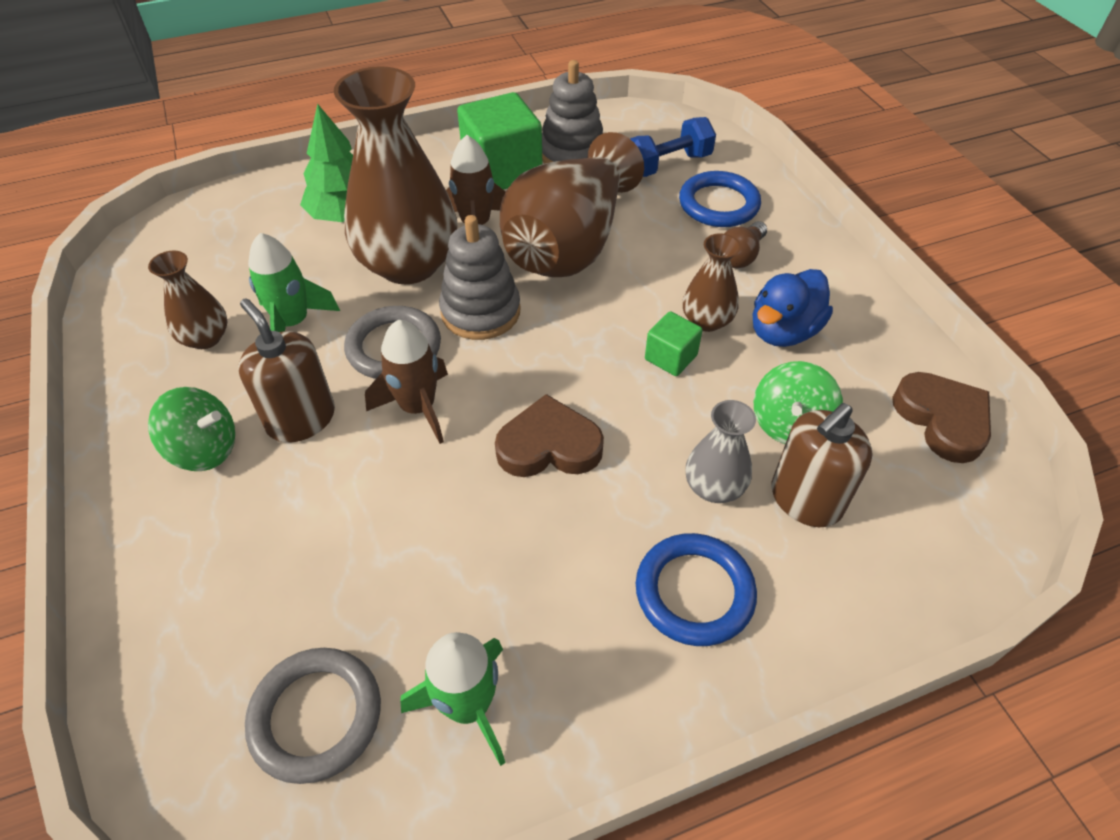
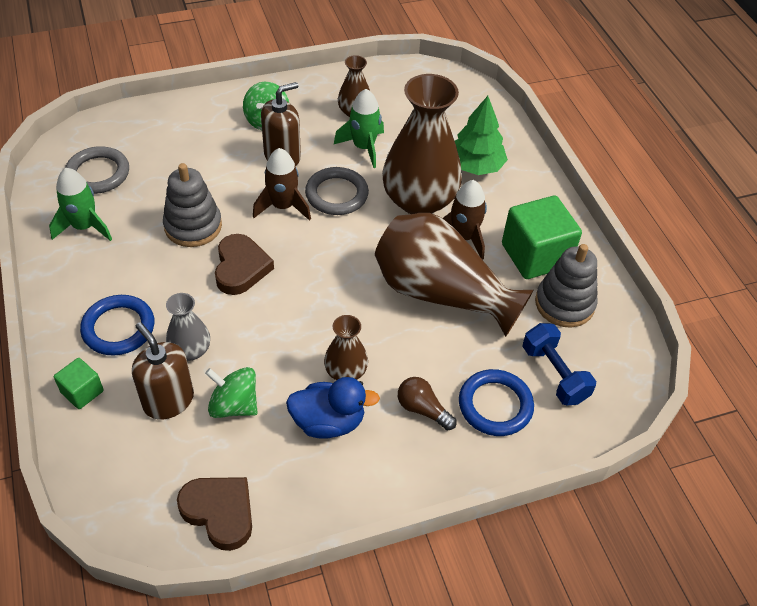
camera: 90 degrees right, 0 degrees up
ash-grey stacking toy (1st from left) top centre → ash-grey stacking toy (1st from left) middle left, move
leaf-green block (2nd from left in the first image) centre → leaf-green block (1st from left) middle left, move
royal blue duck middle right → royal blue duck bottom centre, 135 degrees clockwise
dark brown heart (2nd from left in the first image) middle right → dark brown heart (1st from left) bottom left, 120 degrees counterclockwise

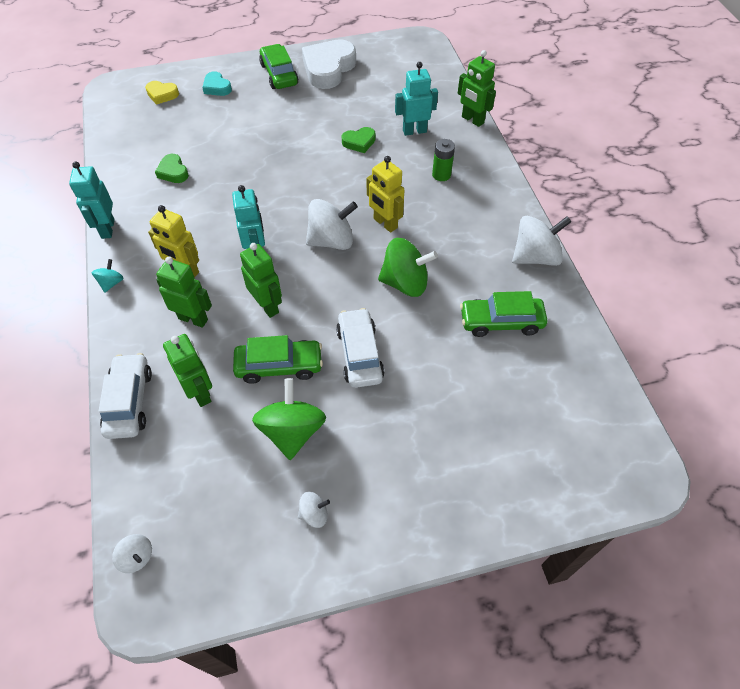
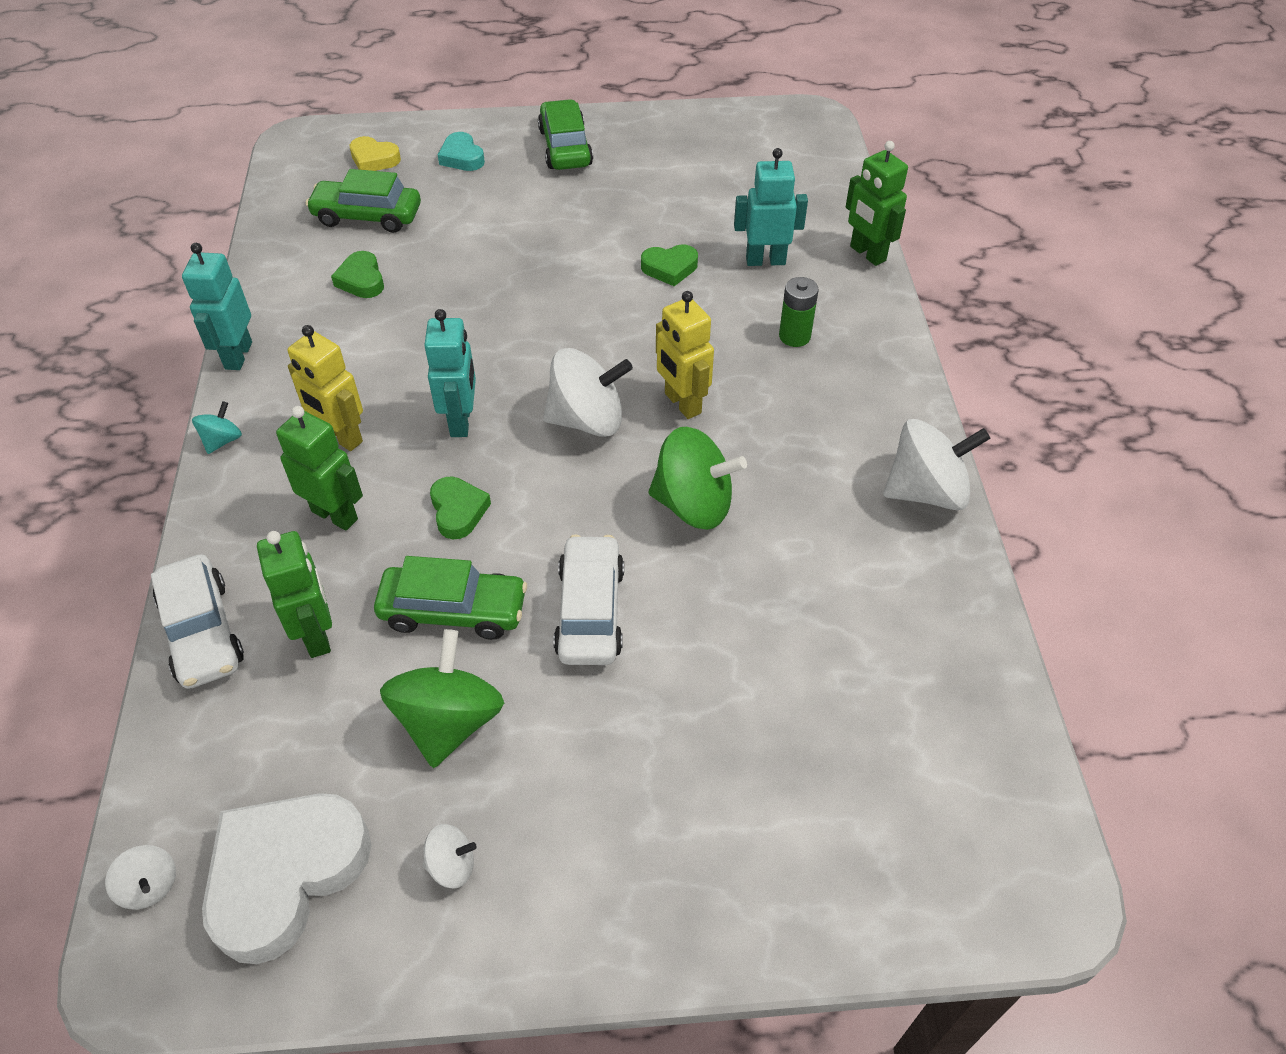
camera: 10 degrees right, 5 degrees down
snow-white toy car (1st from left) middle left, 150 degrees clockwise
leaf-green robot figure (3rd from left) centre → leaf-green heart (2nd from left) centre
snow-white heart top centre → snow-white heart bottom left, move
leaf-green toy car (3rd from left in the first image) middle right → leaf-green toy car (1st from left) top left, move

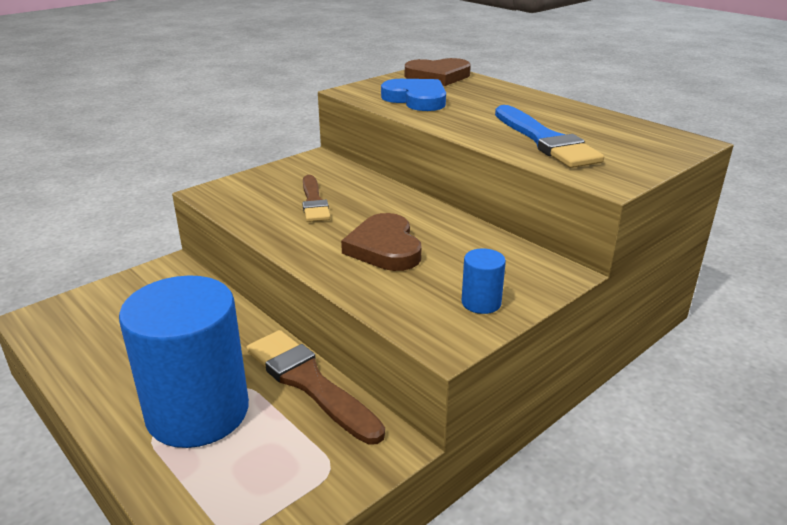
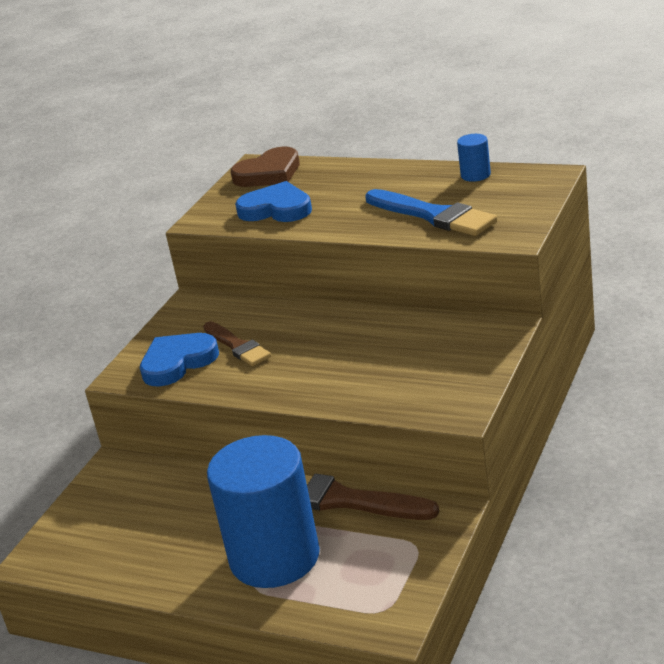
camera: 20 degrees left, 0 degrees up
dark brown heart (1st from left) centre → -
royal blue solid cylinder (2nd from left) centre → royal blue solid cylinder (2nd from left) top right, move
- → royal blue heart (1st from left) middle left

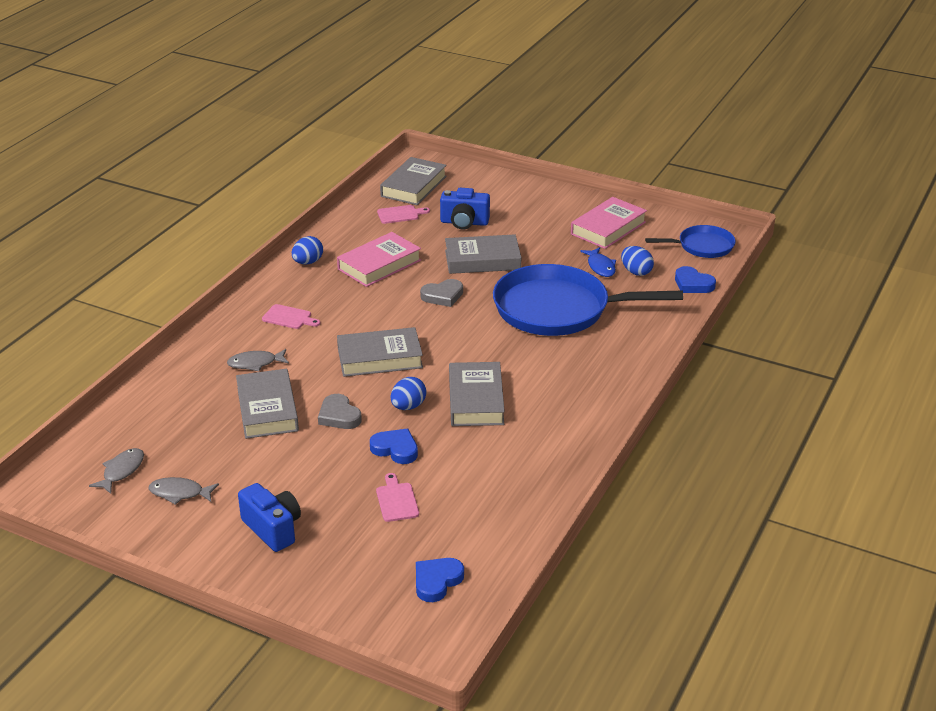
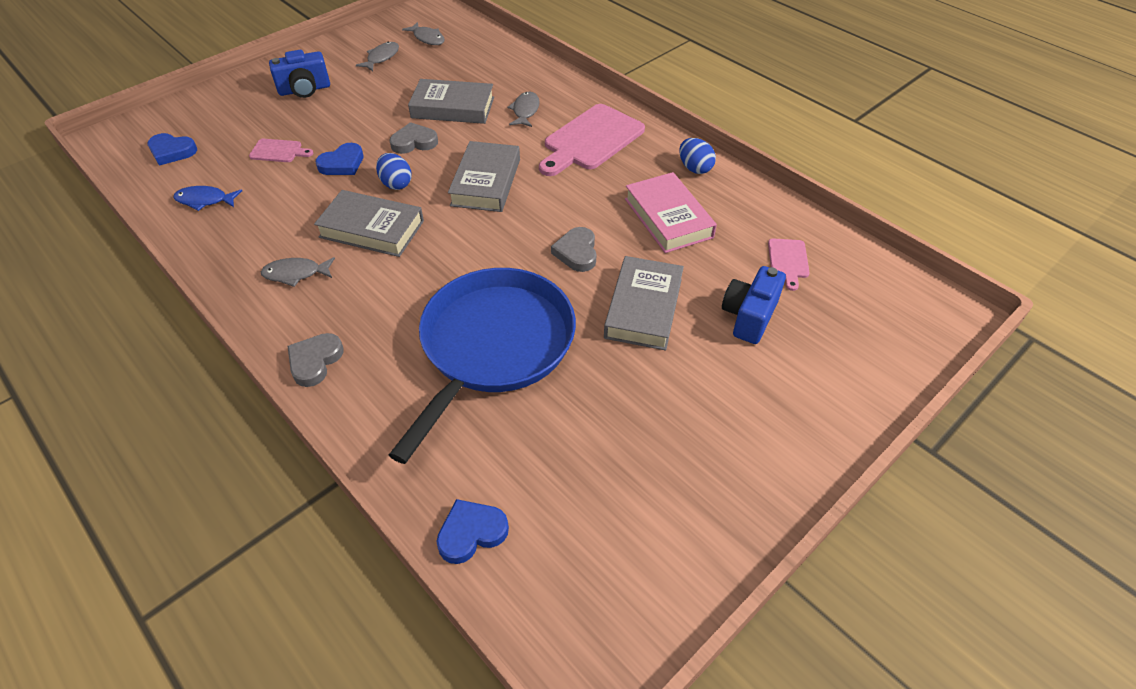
camera: 110 degrees right, 15 degrees up
pink cutting board (1st from left in the first image) middle left → pink cutting board (2nd from left) top centre, x2.07
ash-grey book (3rd from left) top centre → -
royal blue heart (2nd from left in the first image) bottom centre → royal blue heart (1st from left) top left, 135 degrees clockwise
pink book (2nd from left) top centre → -
royal blue toy fish centre → royal blue toy fish top left, move
royal blue egg (3rd from left) middle right → -
royal blue frying pan (2nd from left) middle right → -
- → ash-grey toy fish (1st from left) middle left
- → ash-grey heart (1st from left) middle left

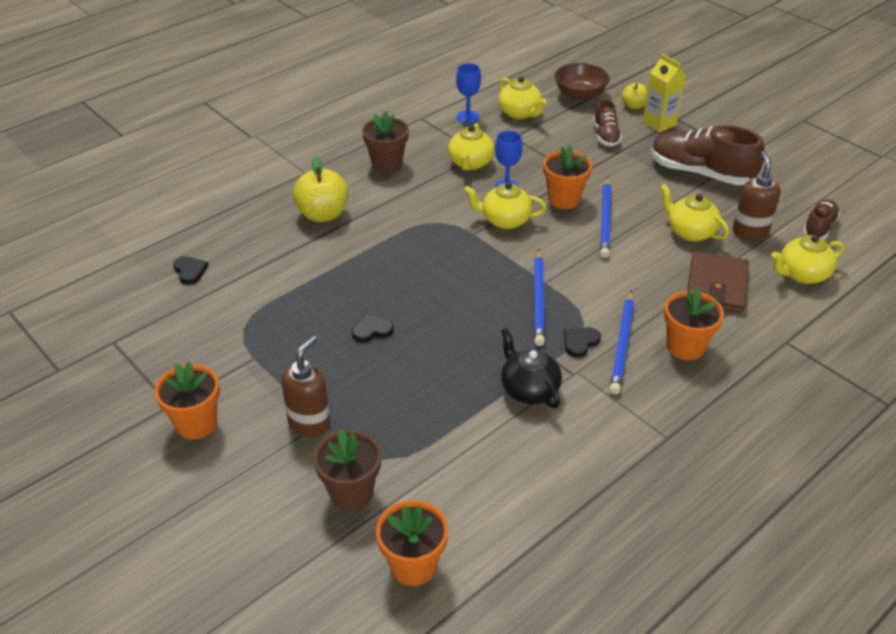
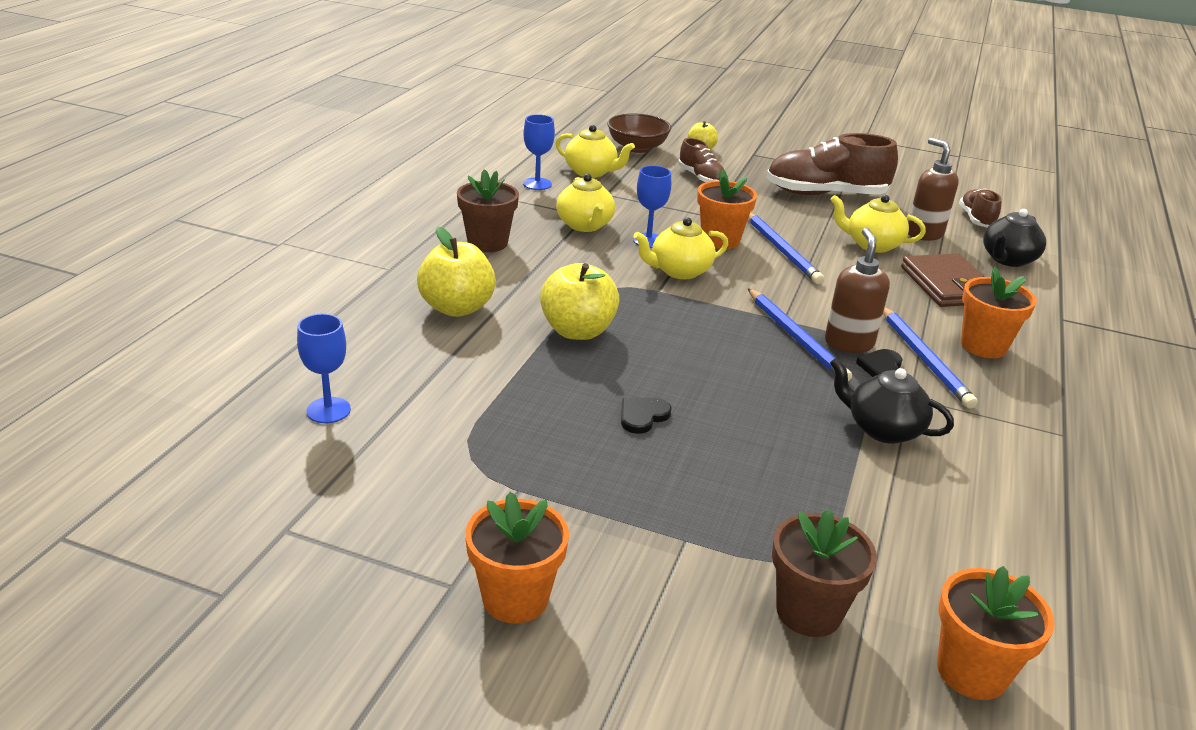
camera: 30 degrees left, 10 degrees down
jet-black heart (1st from left) middle left → royal blue chalice (1st from left) middle left
dark brown soap dispenser (1st from left) centre → dark brown soap dispenser (1st from left) middle right, move
yellow carton top right → -
yellow teapot (5th from left) middle right → jet-black teapot (2nd from left) top right
- → yellow toy apple (2nd from left) centre

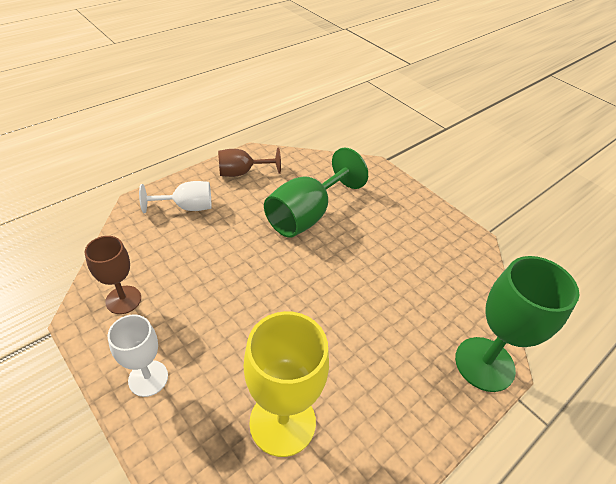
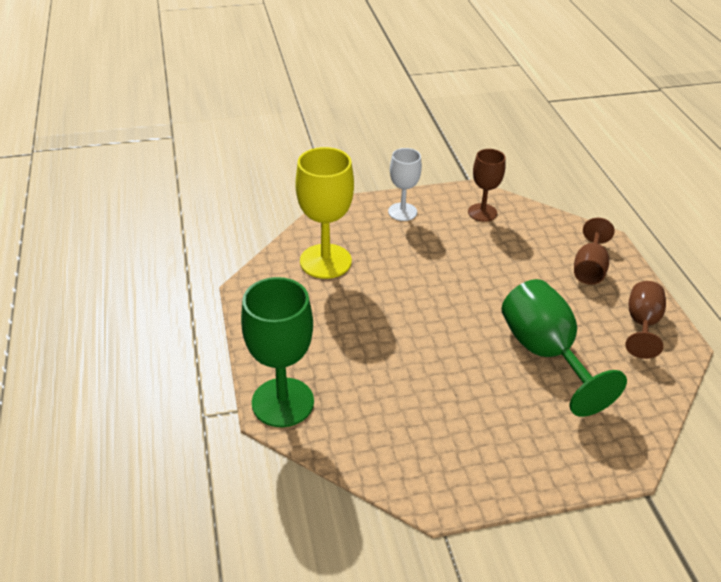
camera: 120 degrees right, 5 degrees down
snow-white chalice (2nd from left) middle left → dark brown chalice (2nd from left) middle right

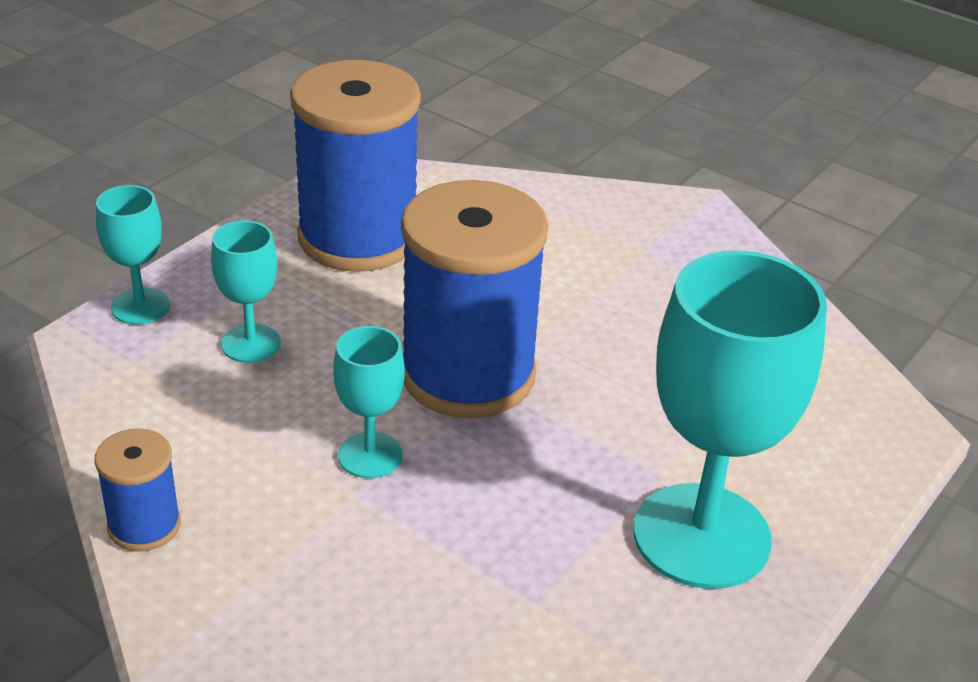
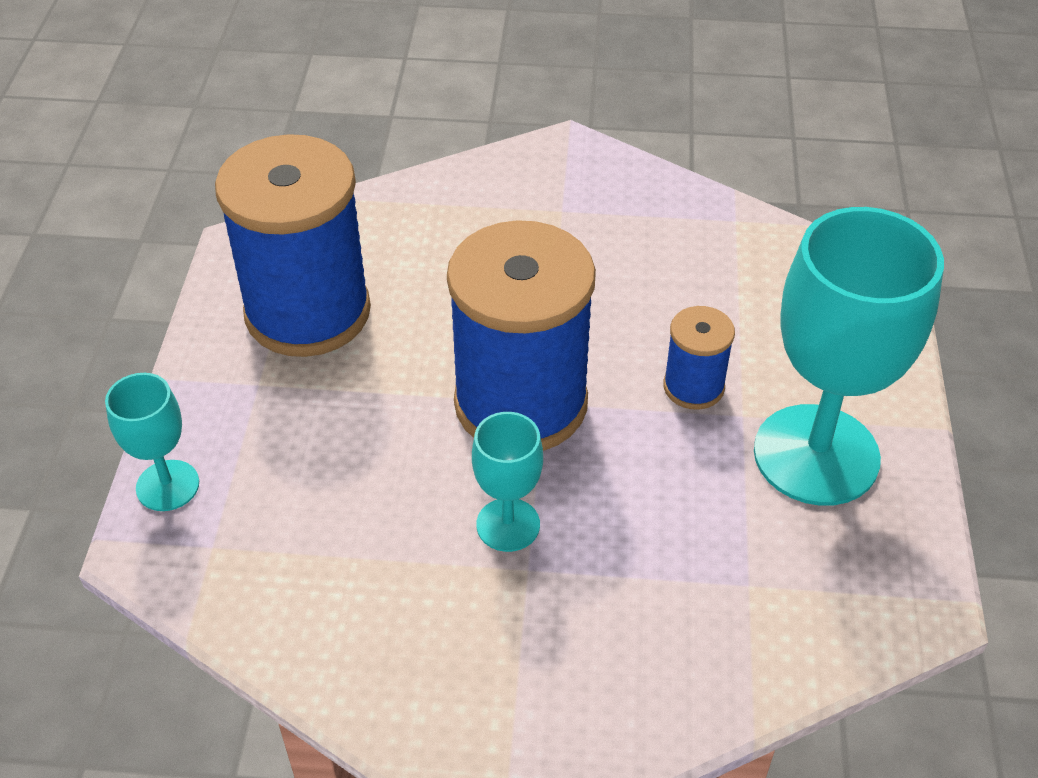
camera: 30 degrees left, 10 degrees up
royal blue spool (1st from left in the first image) bottom left → royal blue spool (3rd from left) middle right, move
turquoise chalice (2nd from left) middle left → -

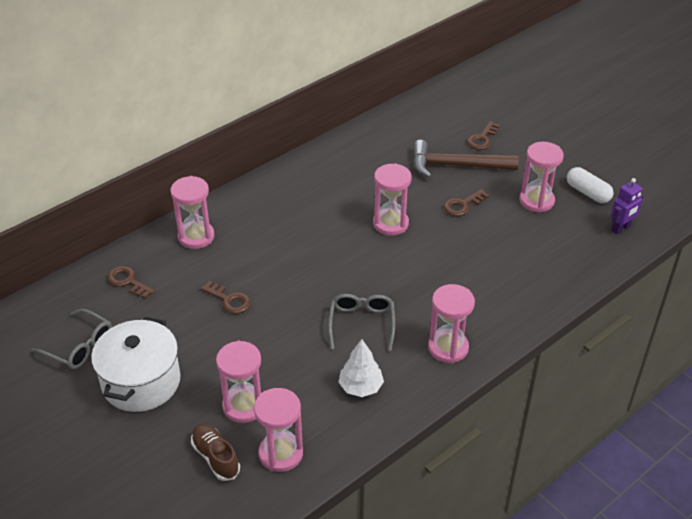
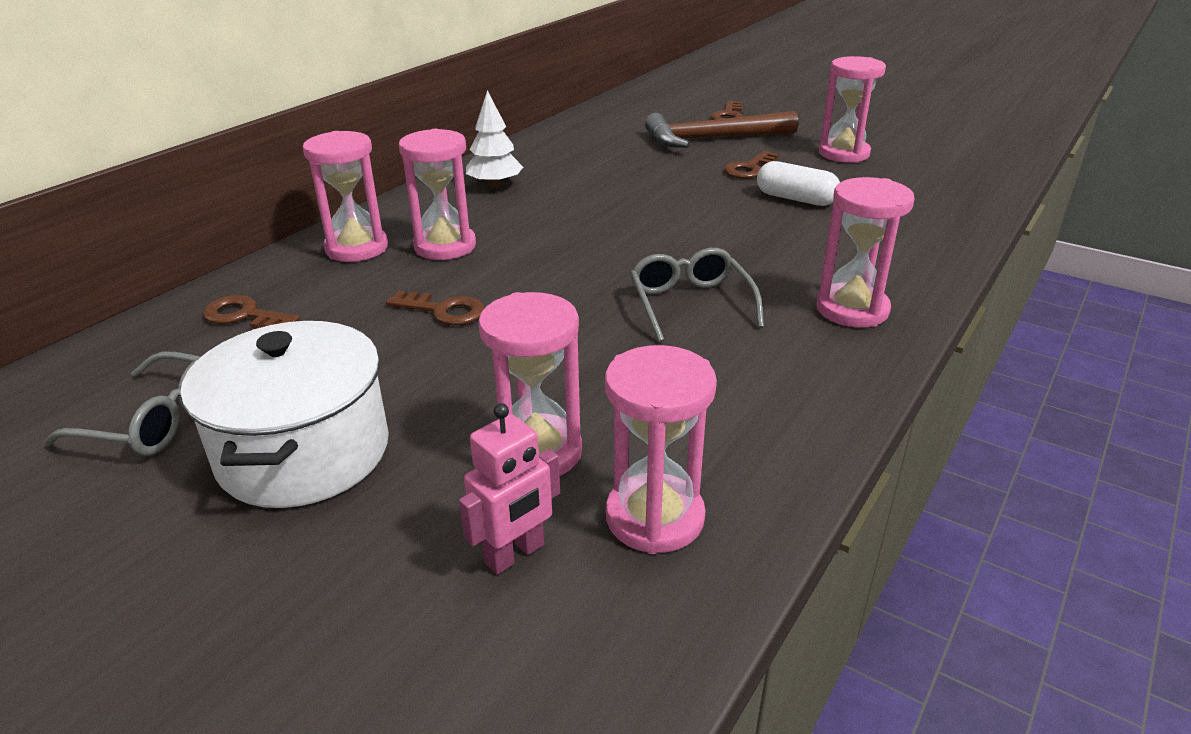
camera: 15 degrees left, 10 degrees down
dark brown shoe bottom left → pink robot figure centre
snow-white fir tree bottom centre → snow-white fir tree top centre, move
pink sand timer (4th from left in the first image) centre → pink sand timer (2nd from left) top centre, move
snow-white pill shape middle right → snow-white pill shape top right, move
purple robot figure middle right → -

